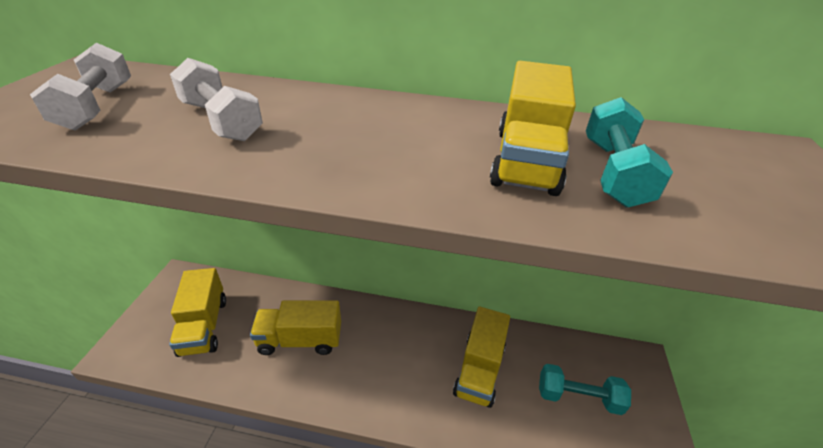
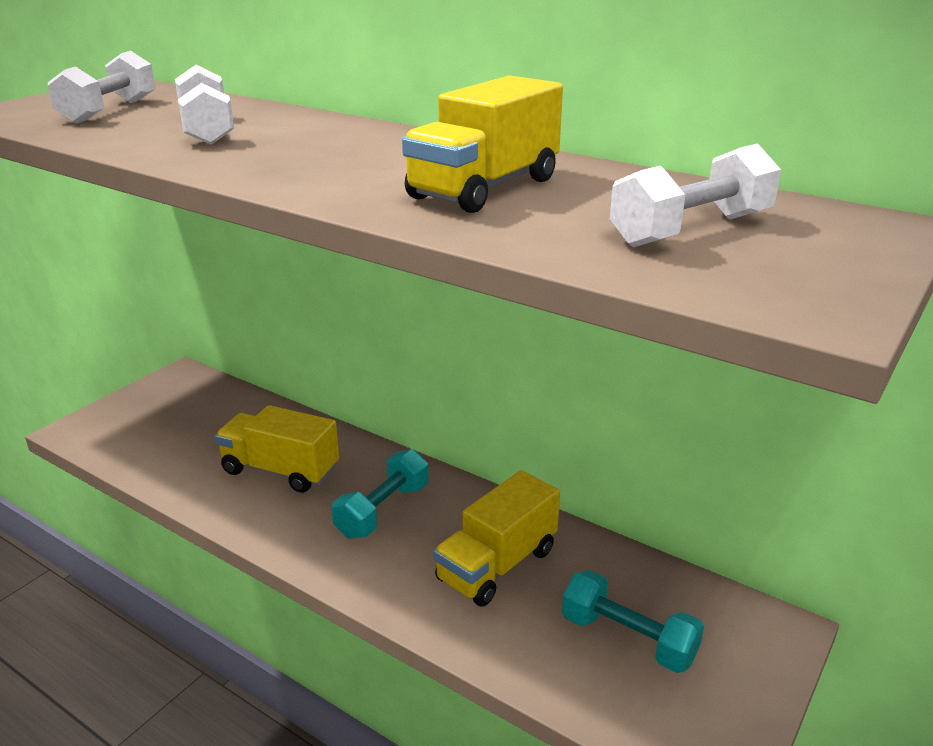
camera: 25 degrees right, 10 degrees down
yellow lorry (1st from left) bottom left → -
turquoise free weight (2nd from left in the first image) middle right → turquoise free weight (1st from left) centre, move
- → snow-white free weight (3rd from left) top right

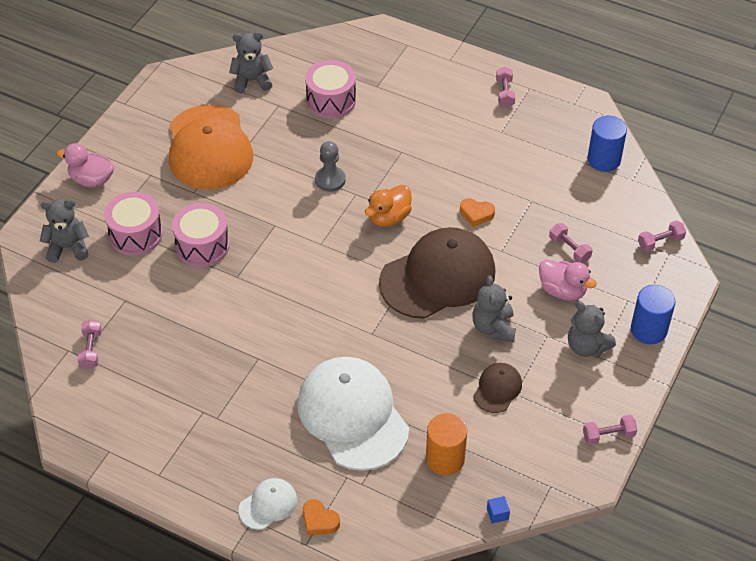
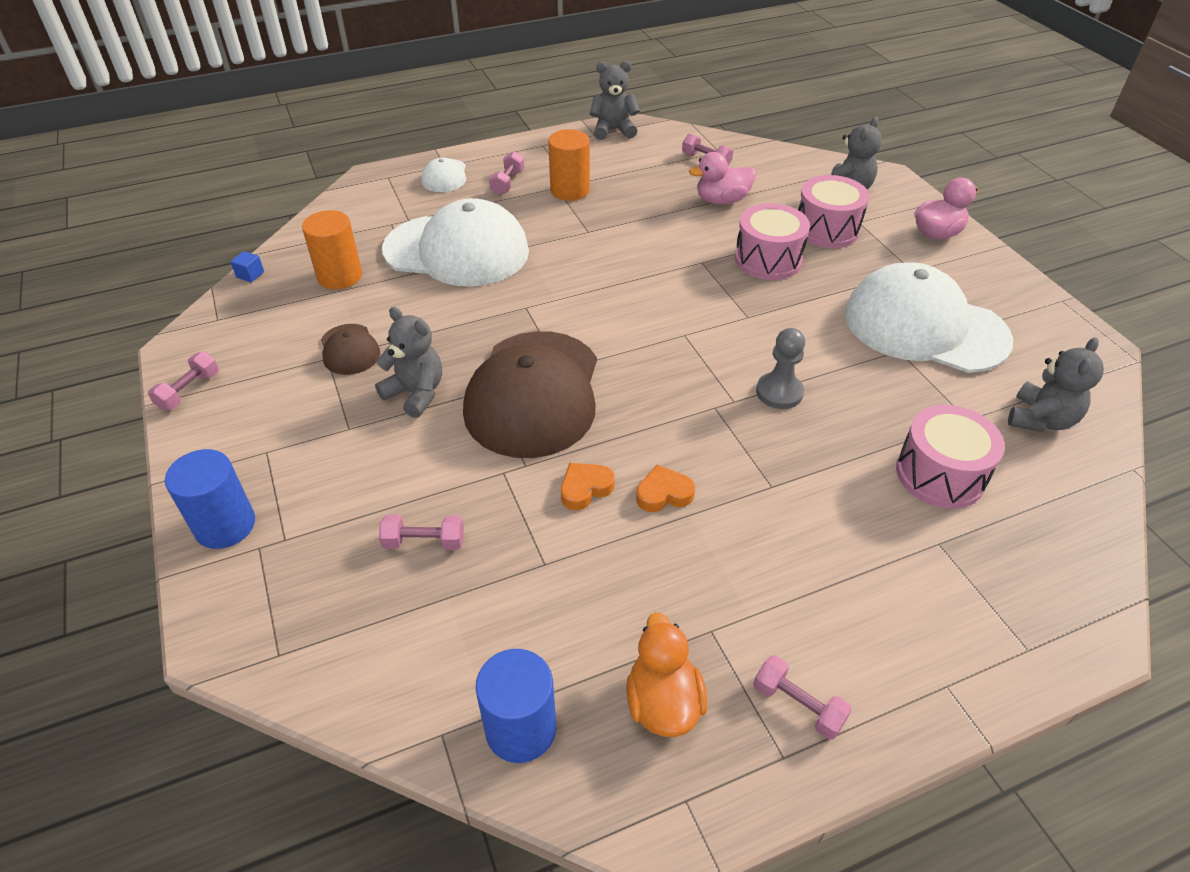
camera: 130 degrees right, 5 degrees down
orange-coloured baseball cap top left → snow-white baseball cap (3rd from left) middle right
orange-coloured heart (1st from left in the first image) bottom centre → orange-coloured heart (2nd from left) centre, move
orange-coloured duck centre → orange-coloured duck bottom centre, move
pink duck (2nd from left in the first image) middle right → pink duck (1st from left) top centre, move
ash-grey stuffed bear (4th from left in the first image) middle right → ash-grey stuffed bear (2nd from left) top centre, move
pink free weight (5th from left in the first image) middle right → pink free weight (3rd from left) top centre, move
- → orange-coloured solid cylinder (2nd from left) top centre

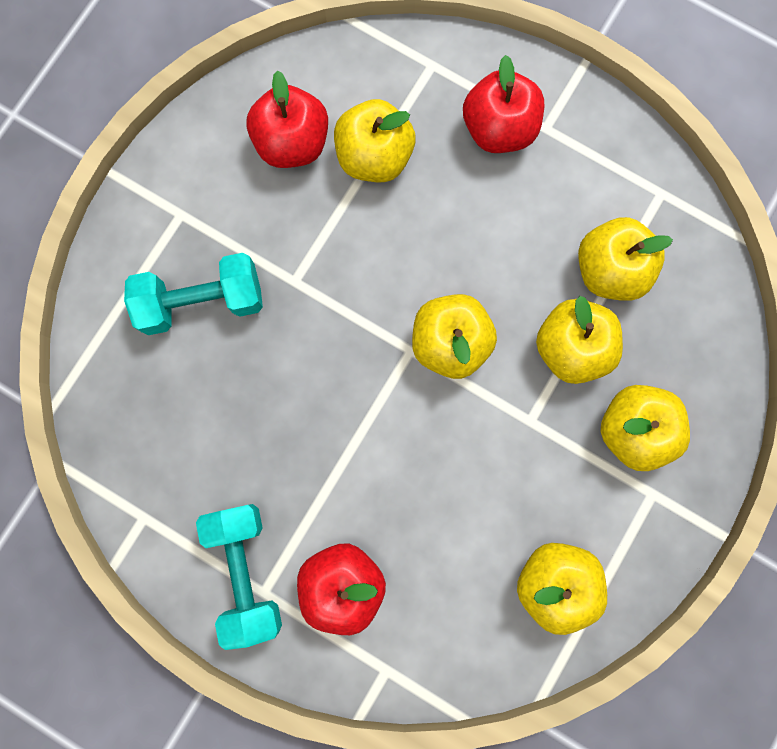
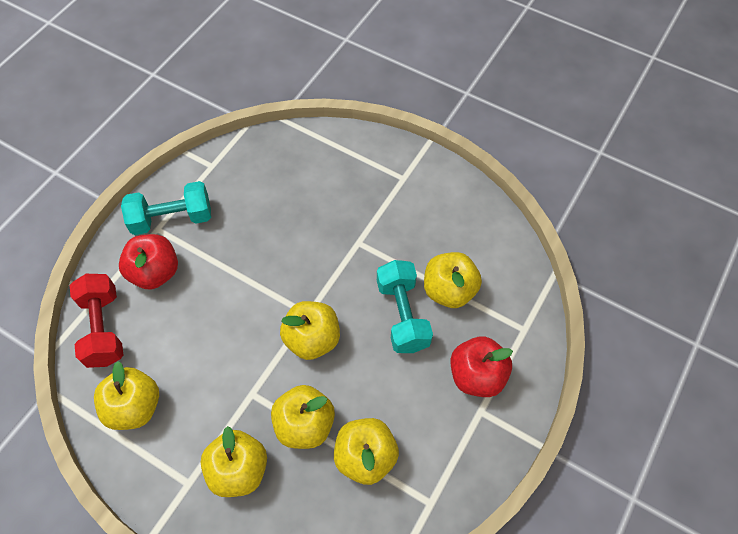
camera: 90 degrees right, 20 degrees down
turquoise free weight (1st from left in the first image) middle left → turquoise free weight (2nd from left) centre, move
crimson toy apple (1st from left) top centre → -
- → crimson free weight middle left

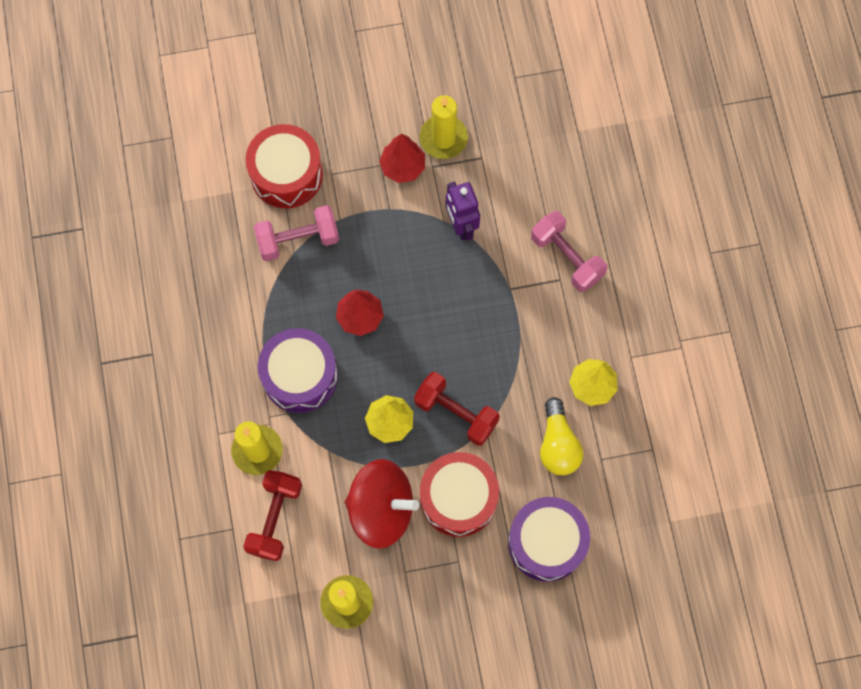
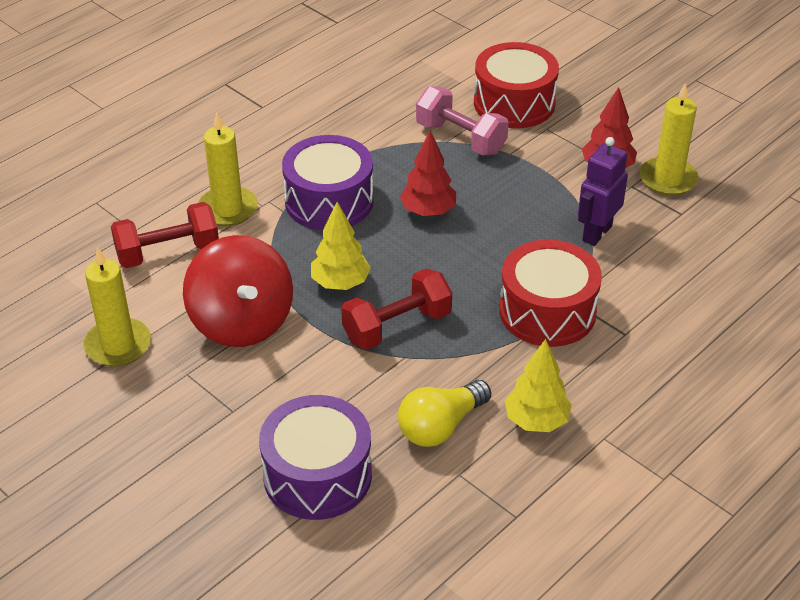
camera: 55 degrees right, 30 degrees down
crimson free weight (2nd from left) centre, 60 degrees clockwise
crimson drum (2nd from left) bottom centre → crimson drum (2nd from left) middle right, move
pink free weight (2nd from left) centre → -

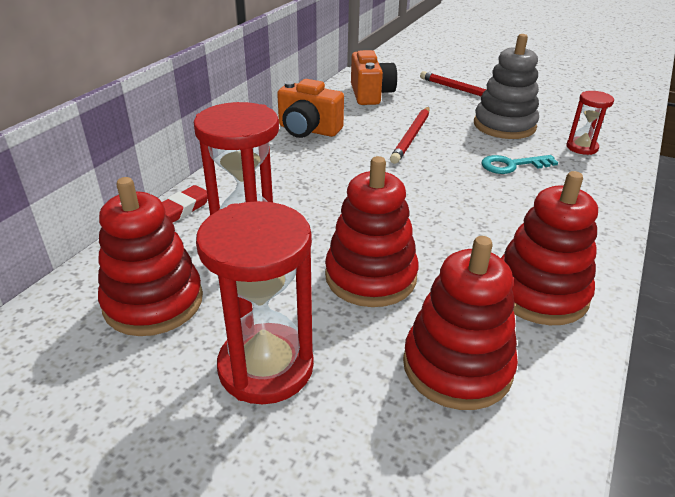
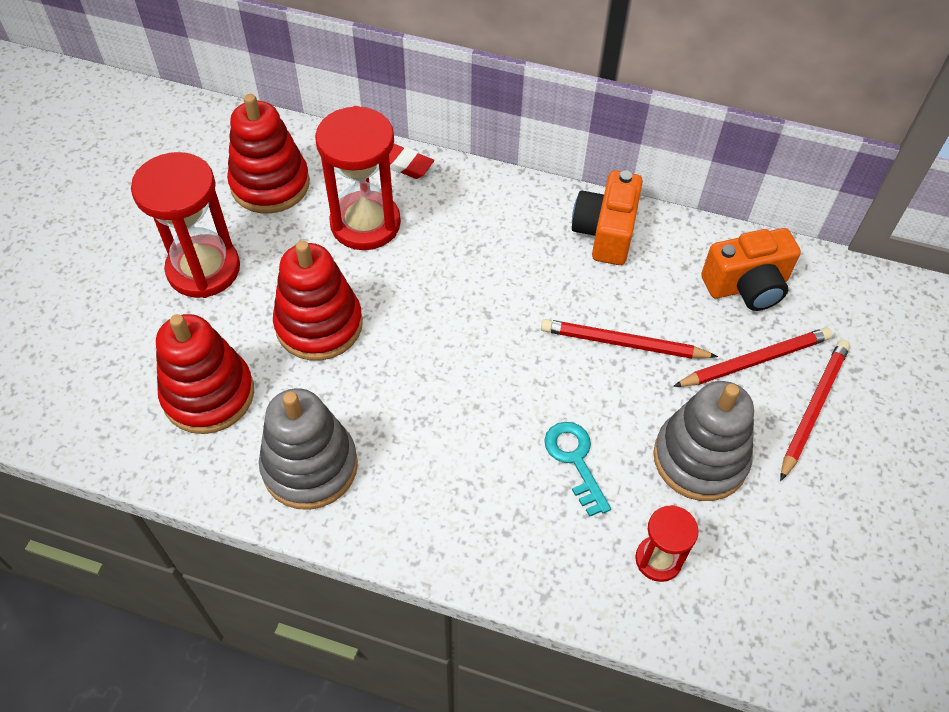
camera: 80 degrees right, 20 degrees up
crimson stacking toy (4th from left) middle right → ash-grey stacking toy (1st from left) middle left
- → crimson pencil (2nd from left) middle right

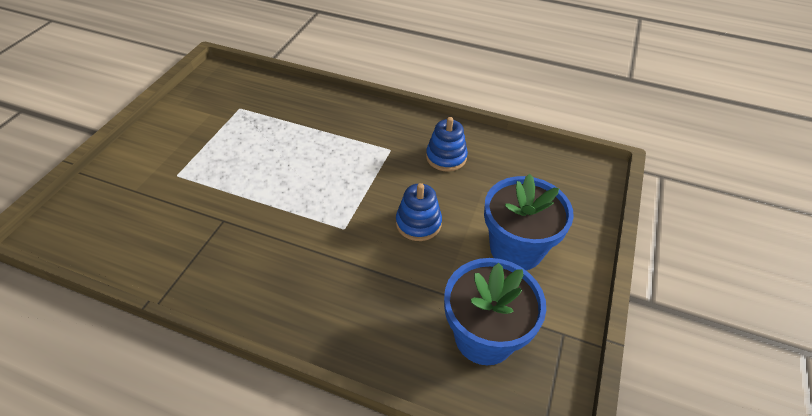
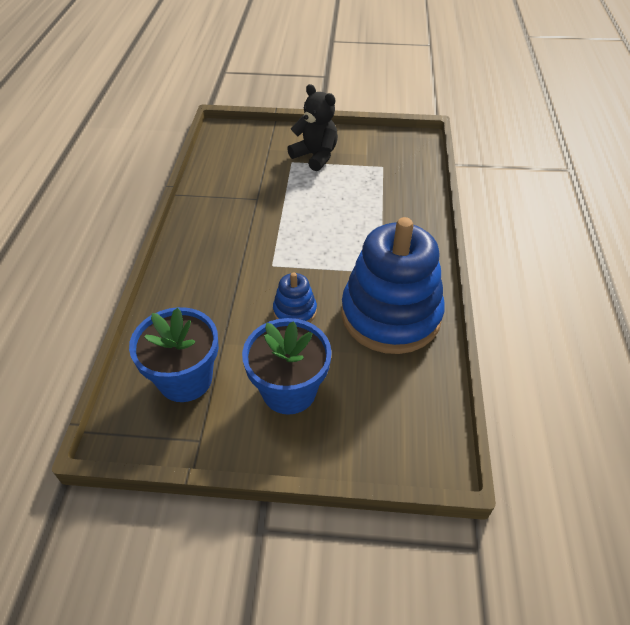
camera: 75 degrees right, 0 degrees up
royal blue stacking toy (2nd from left) centre, x2.28
- → jet-black stuffed bear top centre

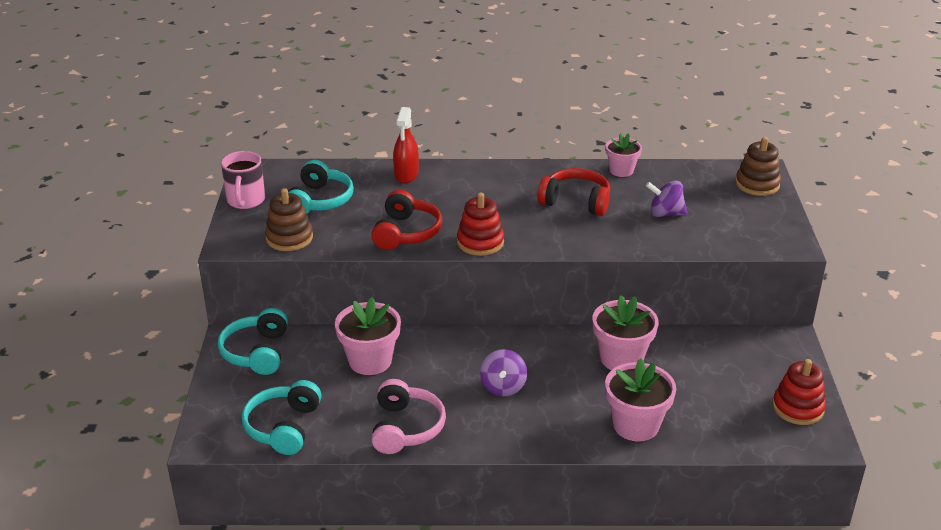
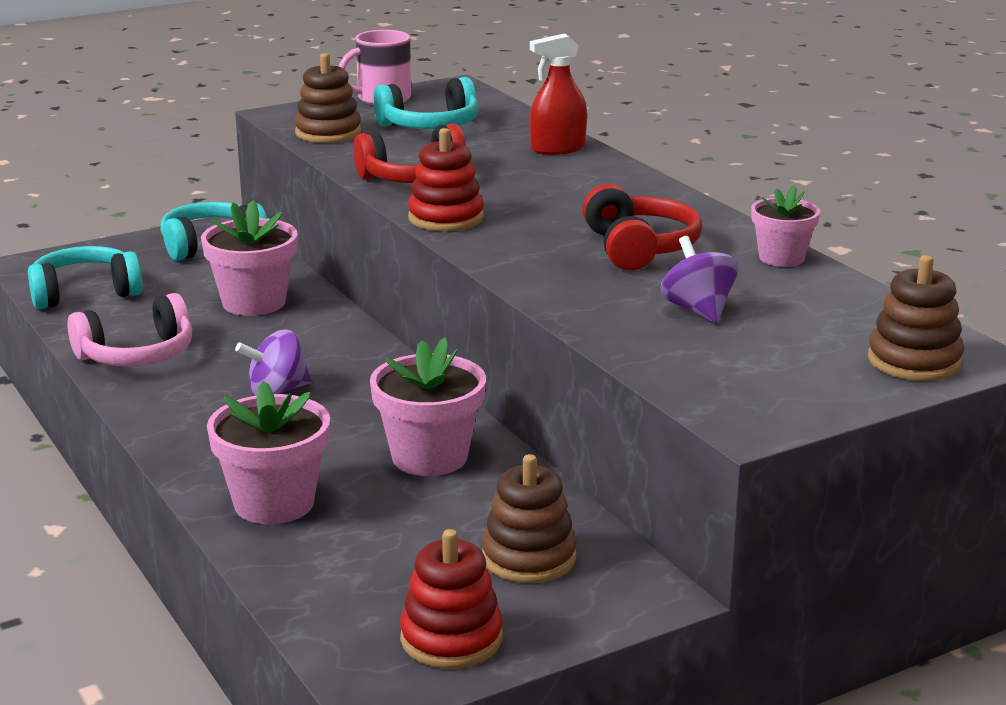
camera: 60 degrees right, 10 degrees down
- → dark brown stacking toy (2nd from left) bottom centre

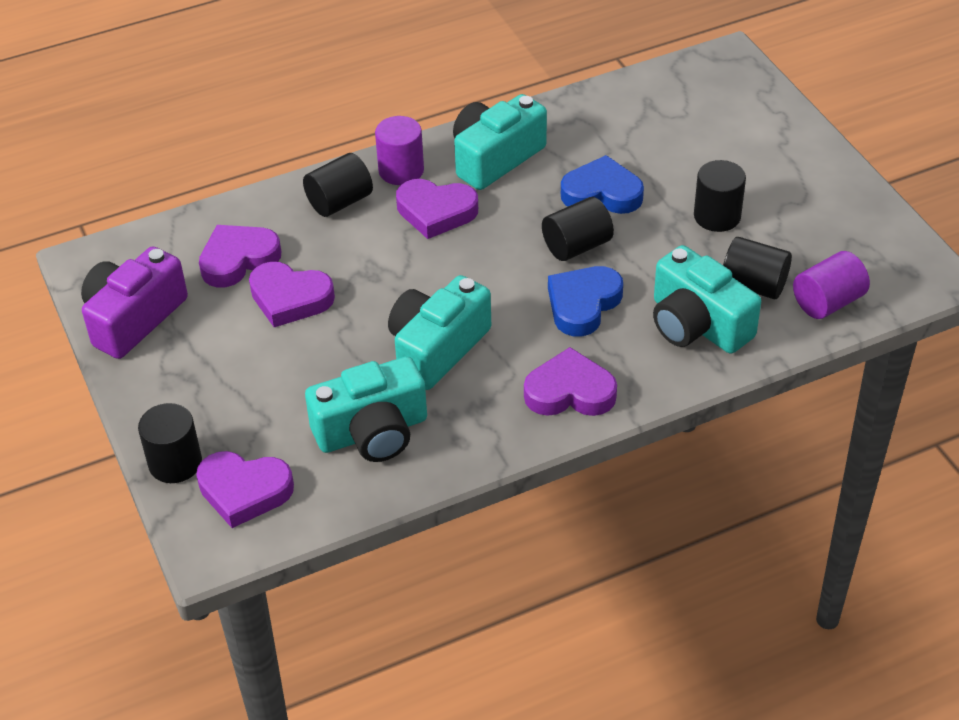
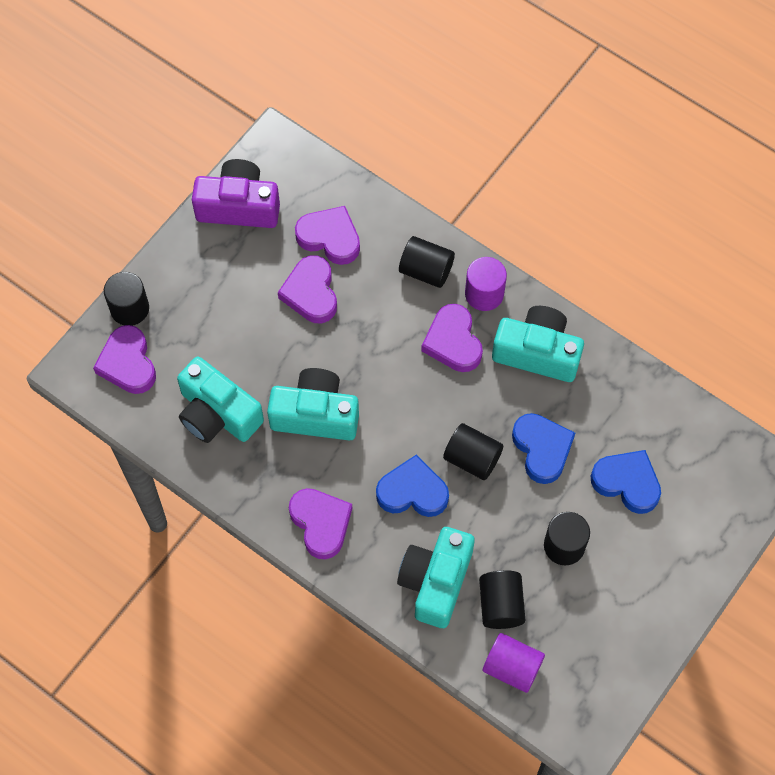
camera: 60 degrees right, 20 degrees up
- → royal blue heart (3rd from left) middle right

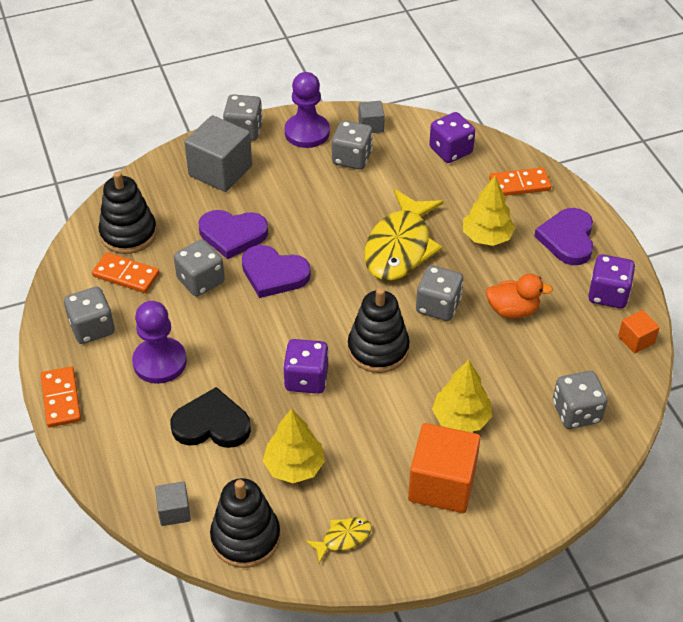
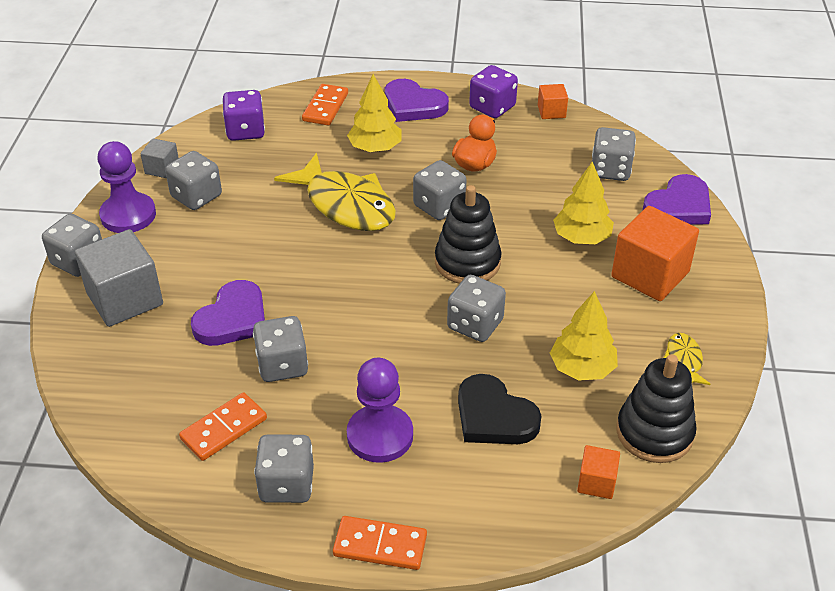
camera: 65 degrees left, 5 degrees down
jet-black stacking toy (1st from left) middle left → -
ash-grey block (1st from left) bottom left → orange-coloured block (2nd from left) bottom right
jet-black heart bottom left → jet-black heart bottom centre, 75 degrees counterclockwise
purple heart (2nd from left in the first image) centre → purple heart (3rd from left) middle right, move
purple game die (1st from left) centre → ash-grey game die (6th from left) centre

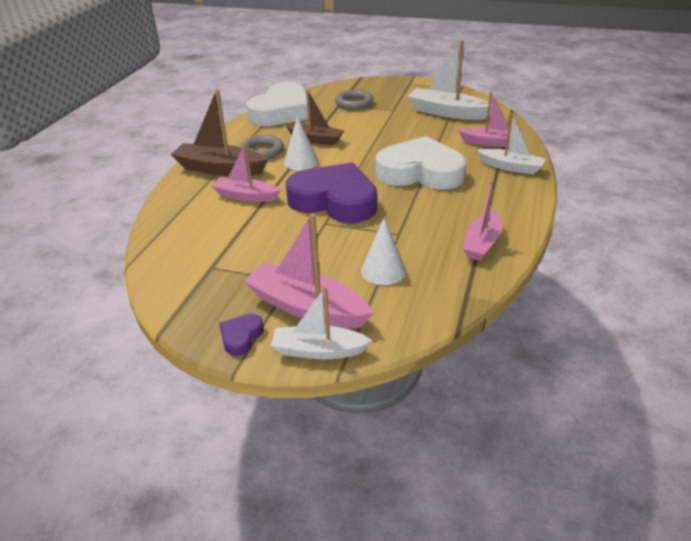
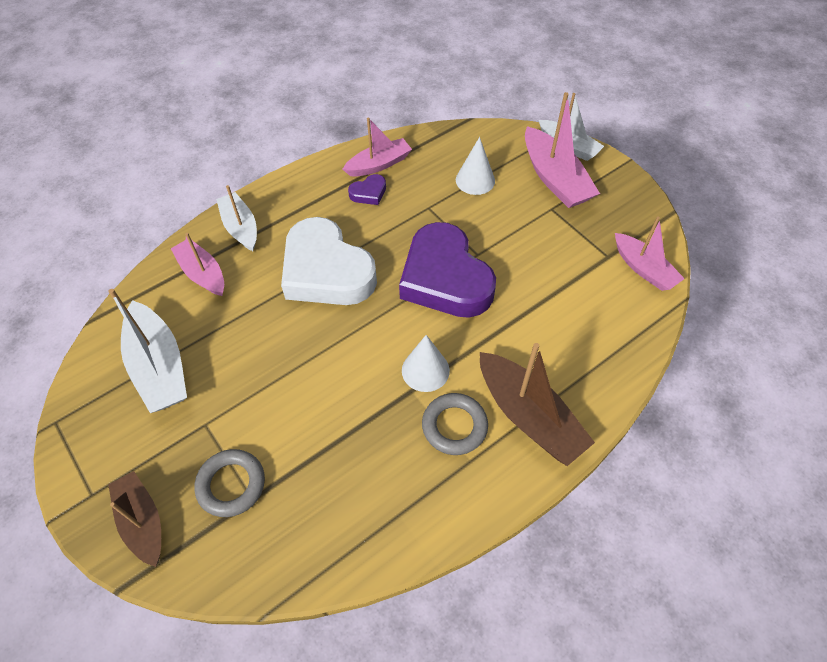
camera: 145 degrees left, 20 degrees up
pink toy boat (1st from left in the first image) top centre → pink toy boat (4th from left) middle right, move
purple heart (1st from left) centre → purple heart (1st from left) top centre, move
snow-white heart (1st from left) top centre → -
dark brown toy boat (2nd from left in the first image) top centre → dark brown toy boat (1st from left) bottom left, move

